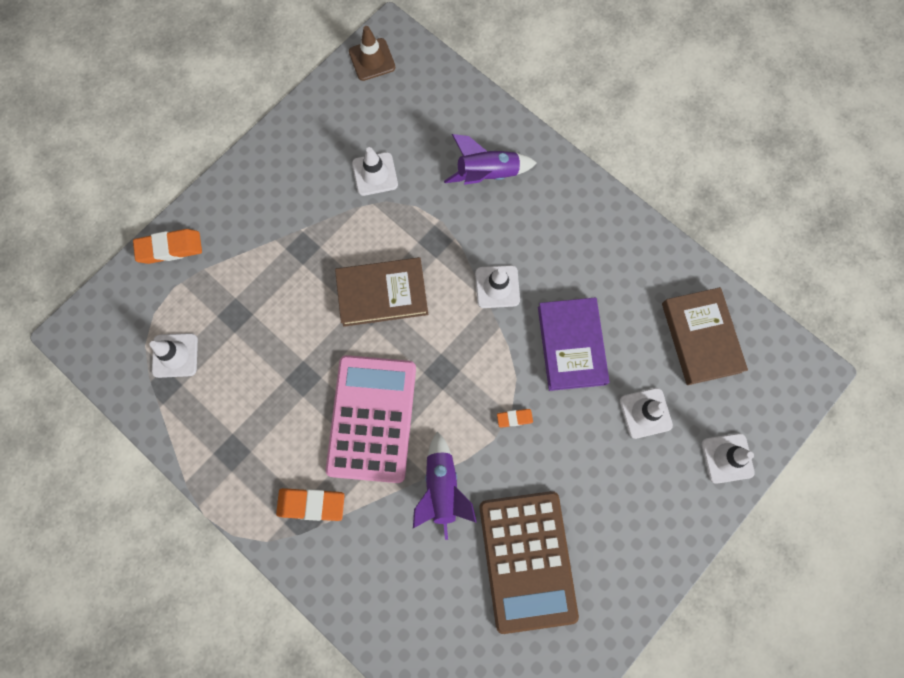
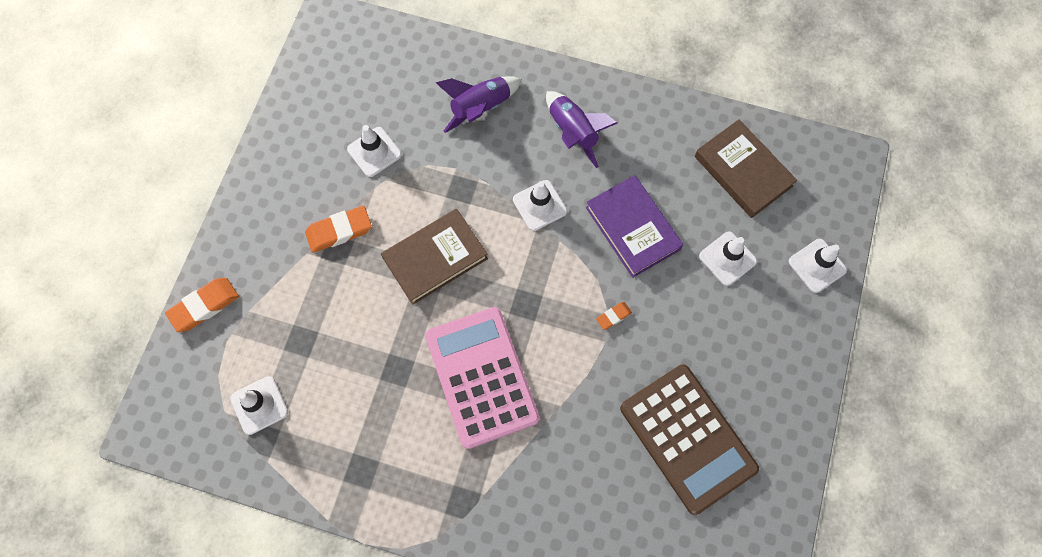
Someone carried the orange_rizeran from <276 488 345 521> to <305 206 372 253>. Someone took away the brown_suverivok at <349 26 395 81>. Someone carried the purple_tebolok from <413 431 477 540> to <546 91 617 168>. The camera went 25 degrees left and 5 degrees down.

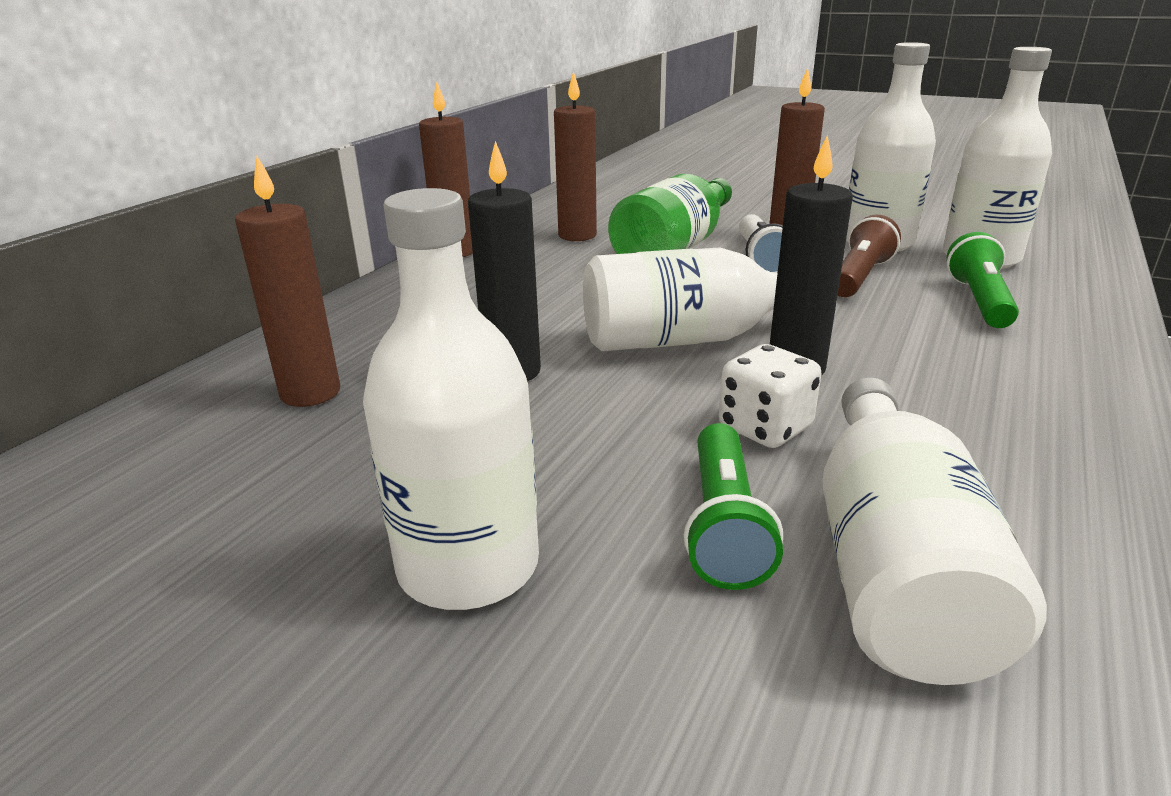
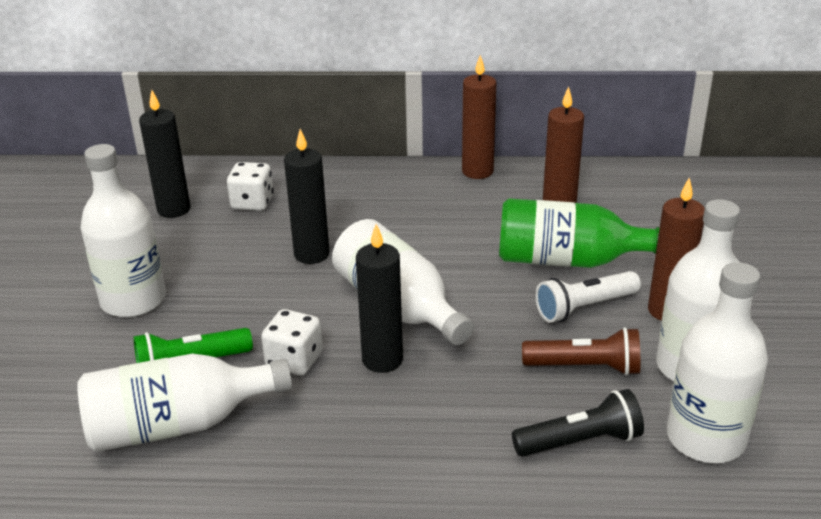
Someone swapped the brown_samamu at <235 156 340 407> for the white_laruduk at <227 162 274 211>. Someone repainted the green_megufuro at <947 232 1019 328>, which became the black_megufuro at <512 389 644 457>. Someone put down the black_samamu at <139 90 190 218>. The camera went 65 degrees right and 5 degrees up.

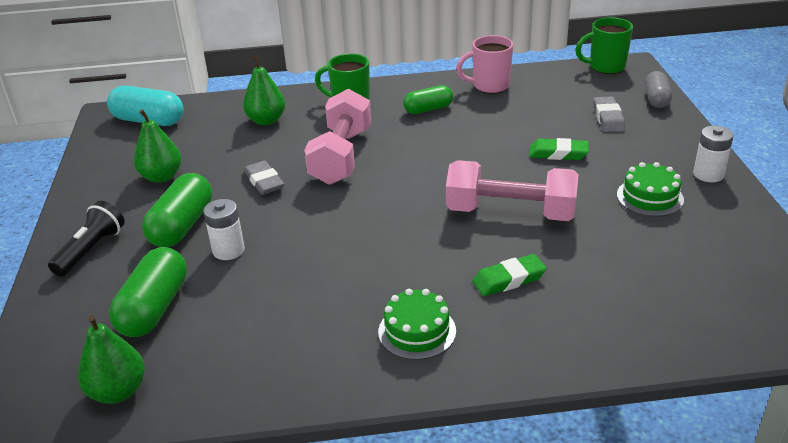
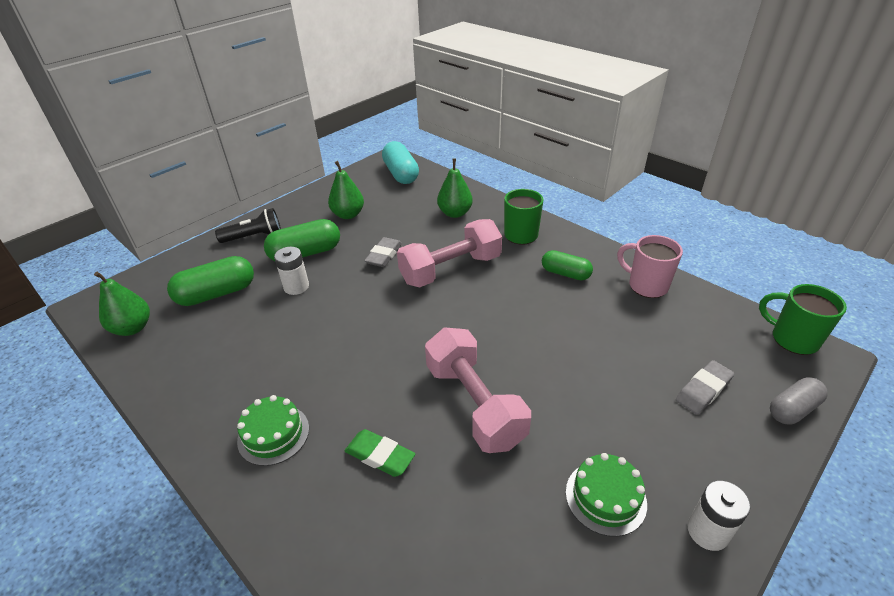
Someone took away the green_rizeran at <529 138 589 160>. The camera went 50 degrees right and 5 degrees up.

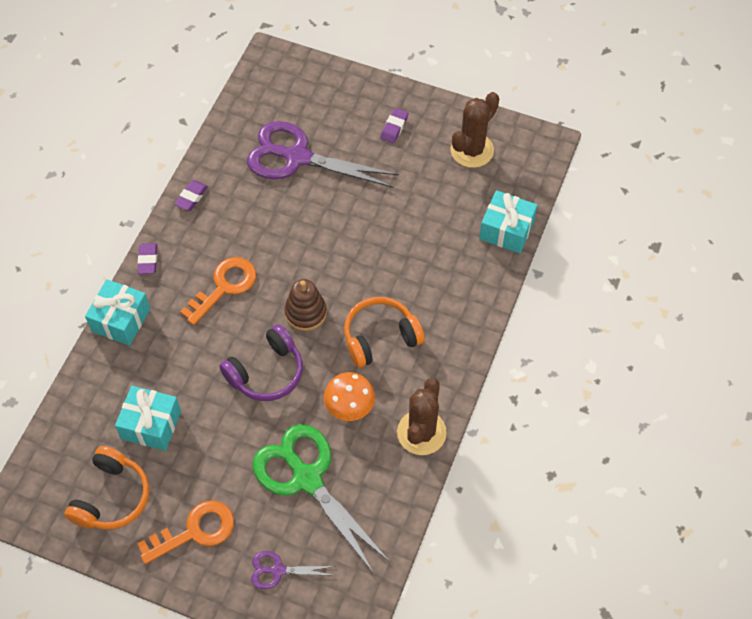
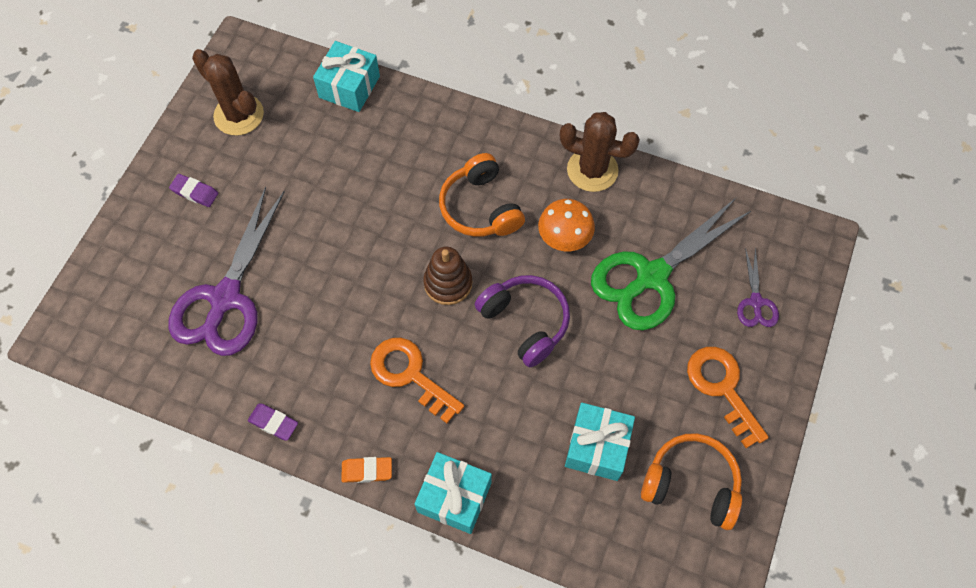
Someone repainted the purple_rizeran at <138 243 157 274>, which became the orange_rizeran at <341 457 392 483>. The camera went 90 degrees left and 5 degrees up.

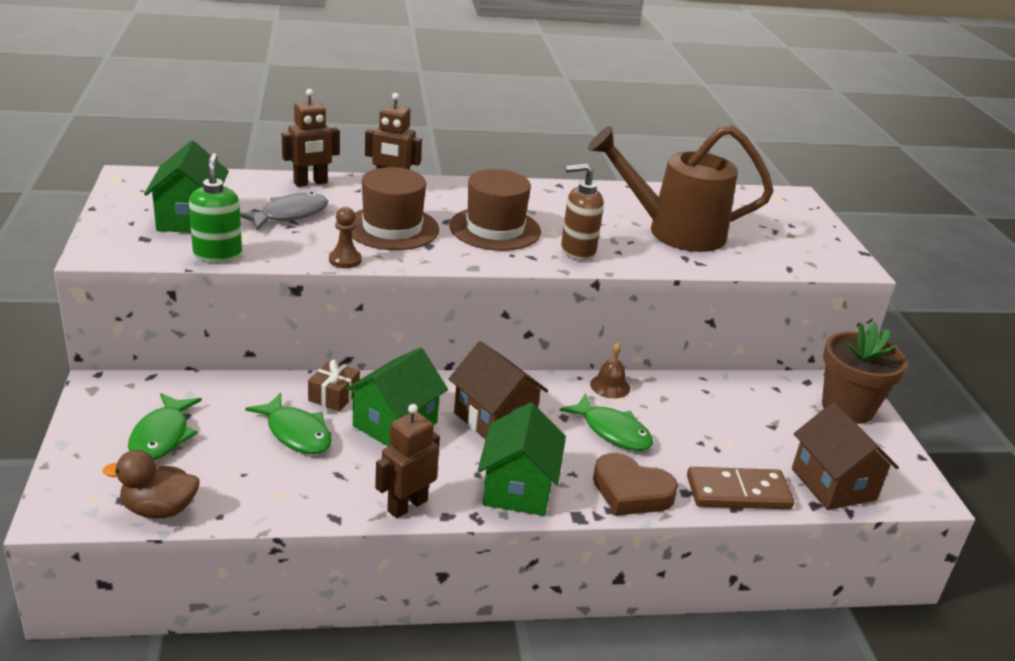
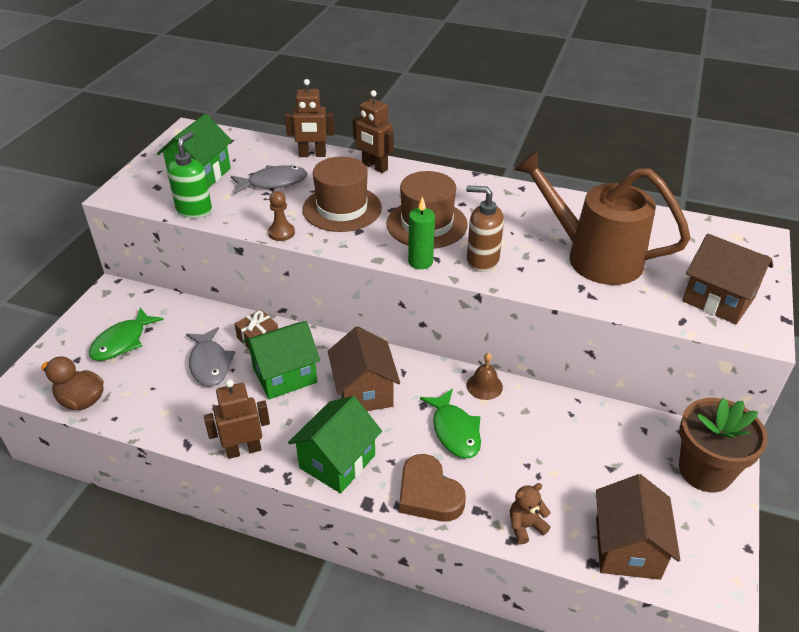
Someone repainted the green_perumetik at <245 393 332 454>, which became the grey_perumetik at <186 327 236 386>. Someone swapped the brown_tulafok at <687 467 794 509> for the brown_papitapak at <510 483 550 544>. Someone put down the green_samamu at <408 196 435 269>. Someone put down the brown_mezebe at <682 234 773 324>. The camera went 30 degrees right and 10 degrees up.

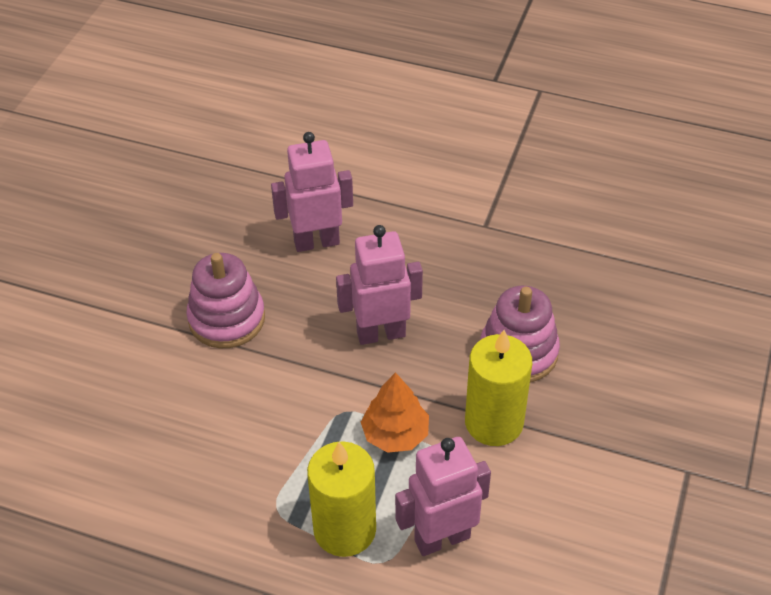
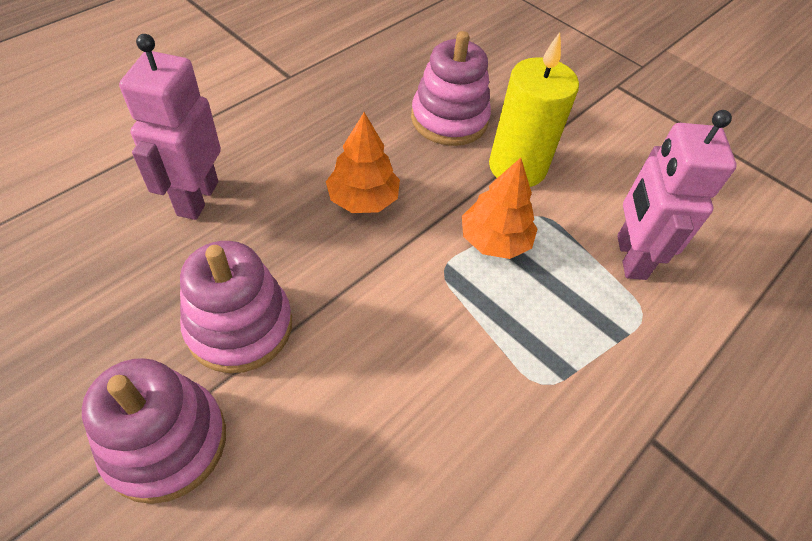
Someone took away the yellow_samamu at <307 441 376 557>. Someone swapped the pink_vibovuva at <336 225 423 345> for the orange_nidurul at <326 112 400 213>. Someone put down the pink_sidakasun at <82 358 226 504>. The camera went 70 degrees left and 5 degrees up.

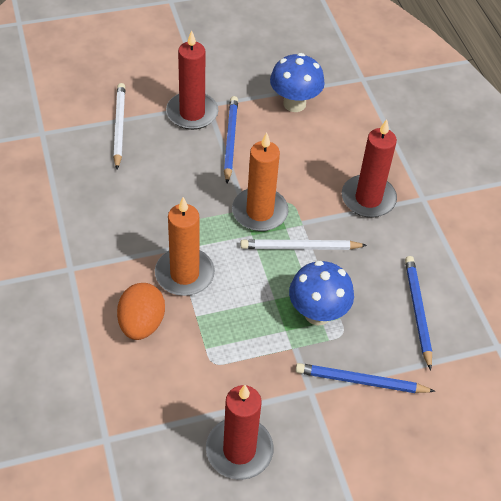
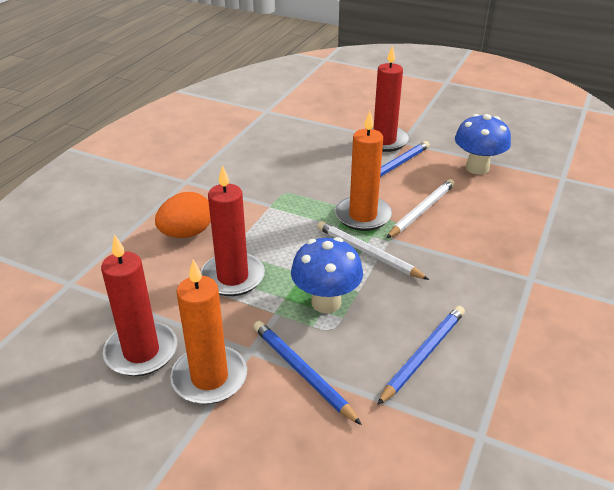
Someone carried the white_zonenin from <113 83 125 169> to <386 179 455 239>. Someone carried the orange_samamu from <155 197 215 296> to <170 260 247 404>. Someone carried the red_samamu from <342 119 397 218> to <201 165 265 296>. The camera went 45 degrees right and 15 degrees down.

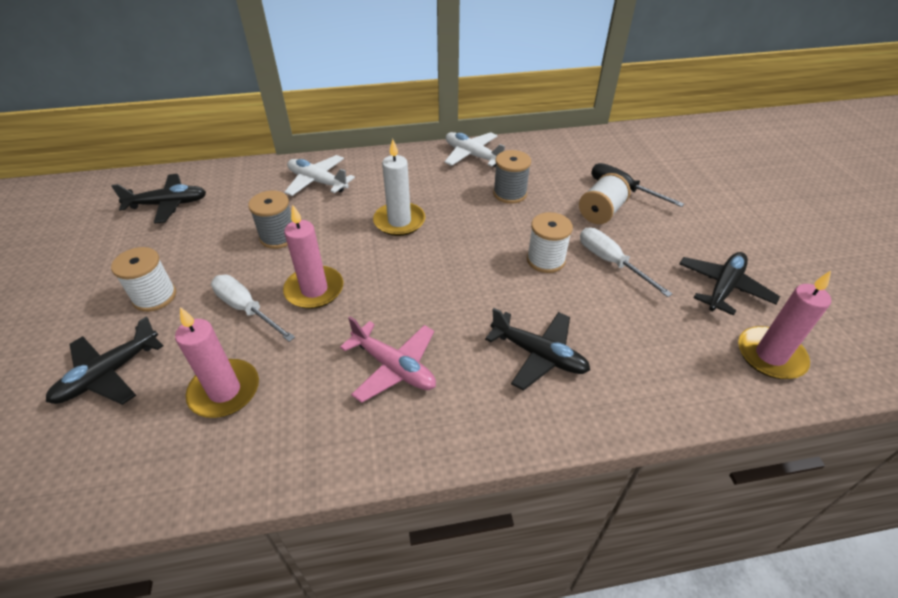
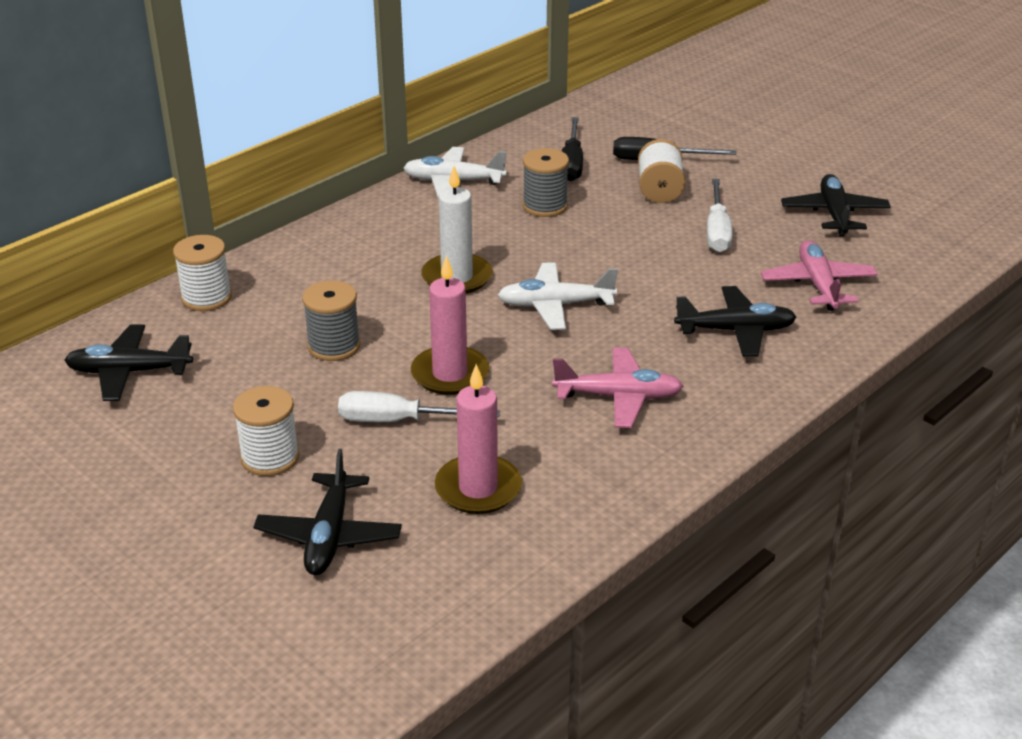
Someone rotated the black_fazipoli at <111 174 206 224> by 135 degrees counterclockwise. Someone carried the white_fazipoli from <284 155 355 196> to <498 262 618 330>. Someone carried the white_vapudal from <527 212 573 273> to <173 235 232 311>. Someone rotated the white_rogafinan at <580 228 672 297> by 105 degrees counterclockwise. Someone took away the pink_samamu at <738 271 831 379>. Someone put down the black_rogafinan at <562 117 583 181>. Someone put down the pink_fazipoli at <761 240 878 311>. The camera went 35 degrees left and 10 degrees down.

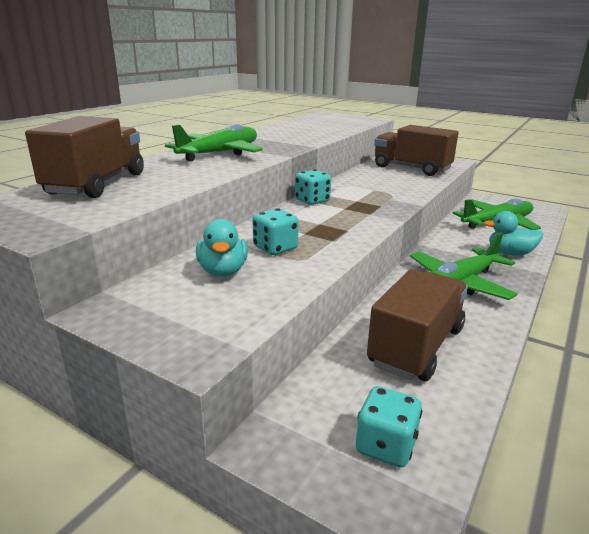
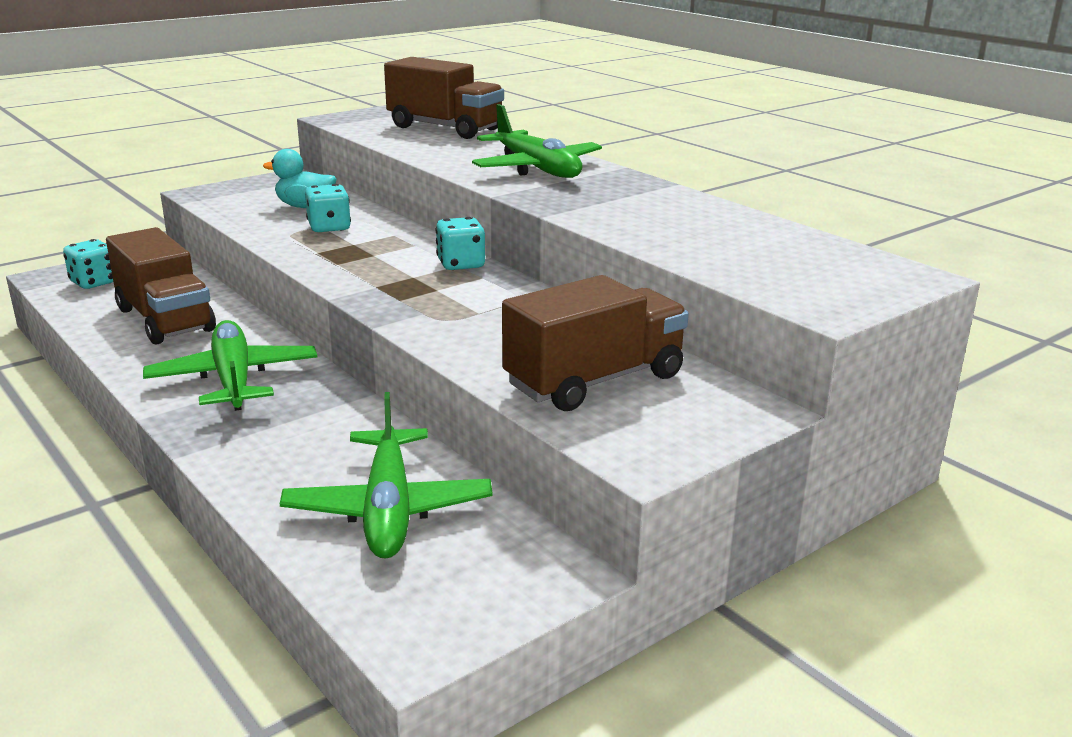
Someone took away the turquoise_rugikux at <484 211 543 256>. The camera went 110 degrees right and 0 degrees up.

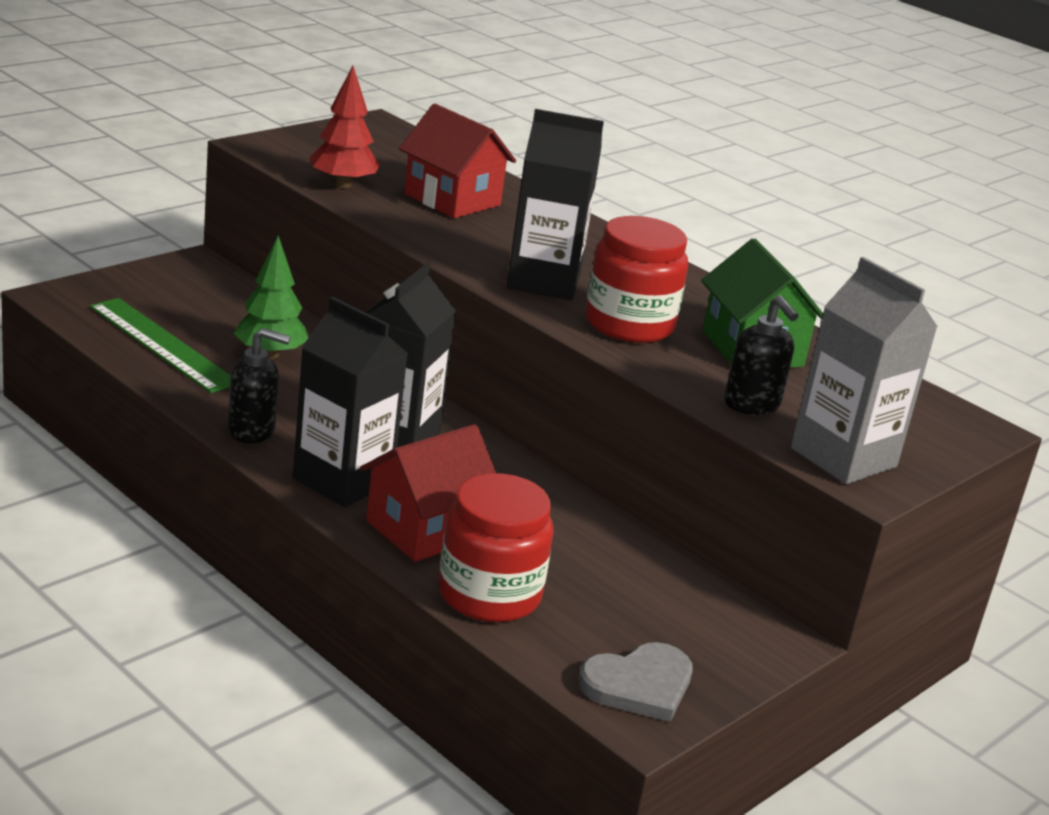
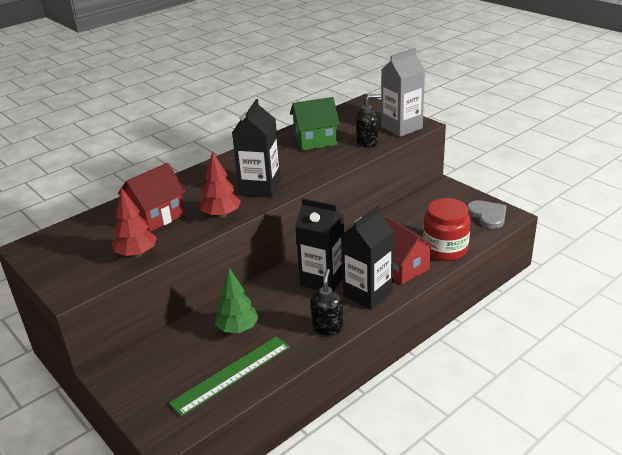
Someone took away the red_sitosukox at <586 216 688 343>. Someone put down the red_nidurul at <200 151 241 218>. The camera went 80 degrees left and 5 degrees up.

